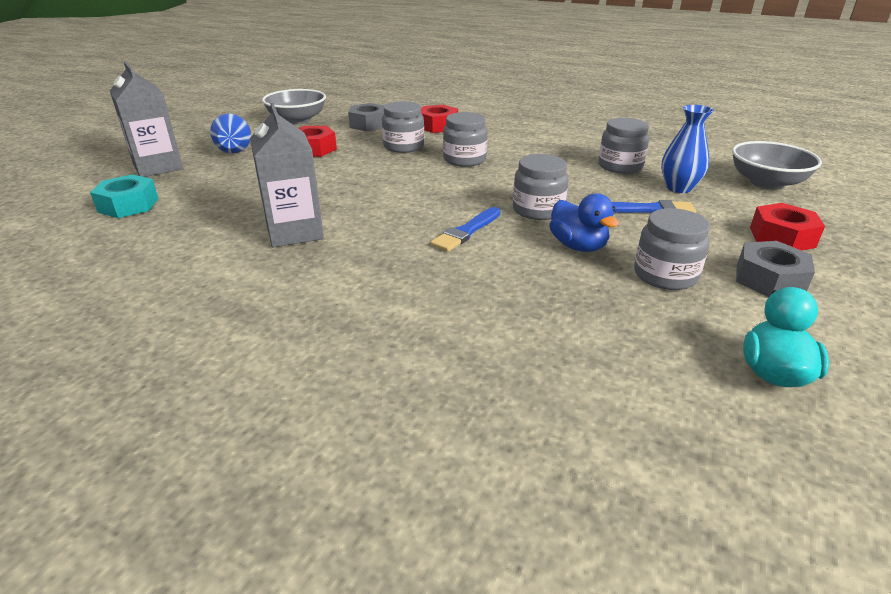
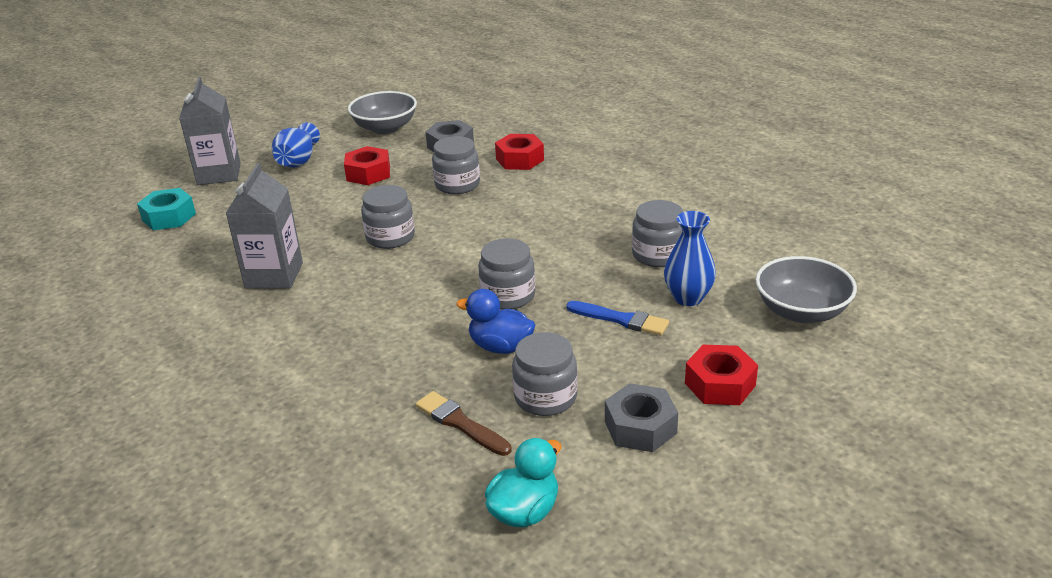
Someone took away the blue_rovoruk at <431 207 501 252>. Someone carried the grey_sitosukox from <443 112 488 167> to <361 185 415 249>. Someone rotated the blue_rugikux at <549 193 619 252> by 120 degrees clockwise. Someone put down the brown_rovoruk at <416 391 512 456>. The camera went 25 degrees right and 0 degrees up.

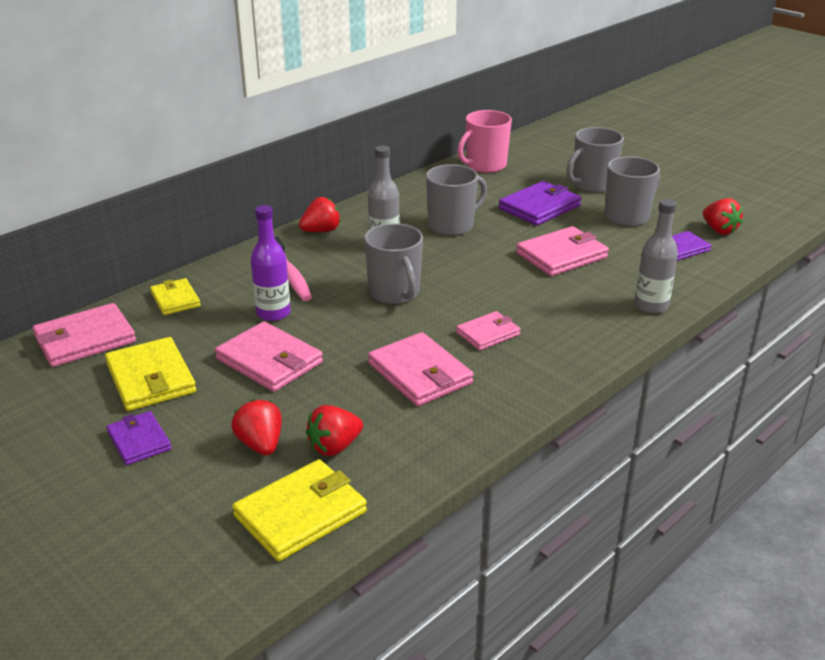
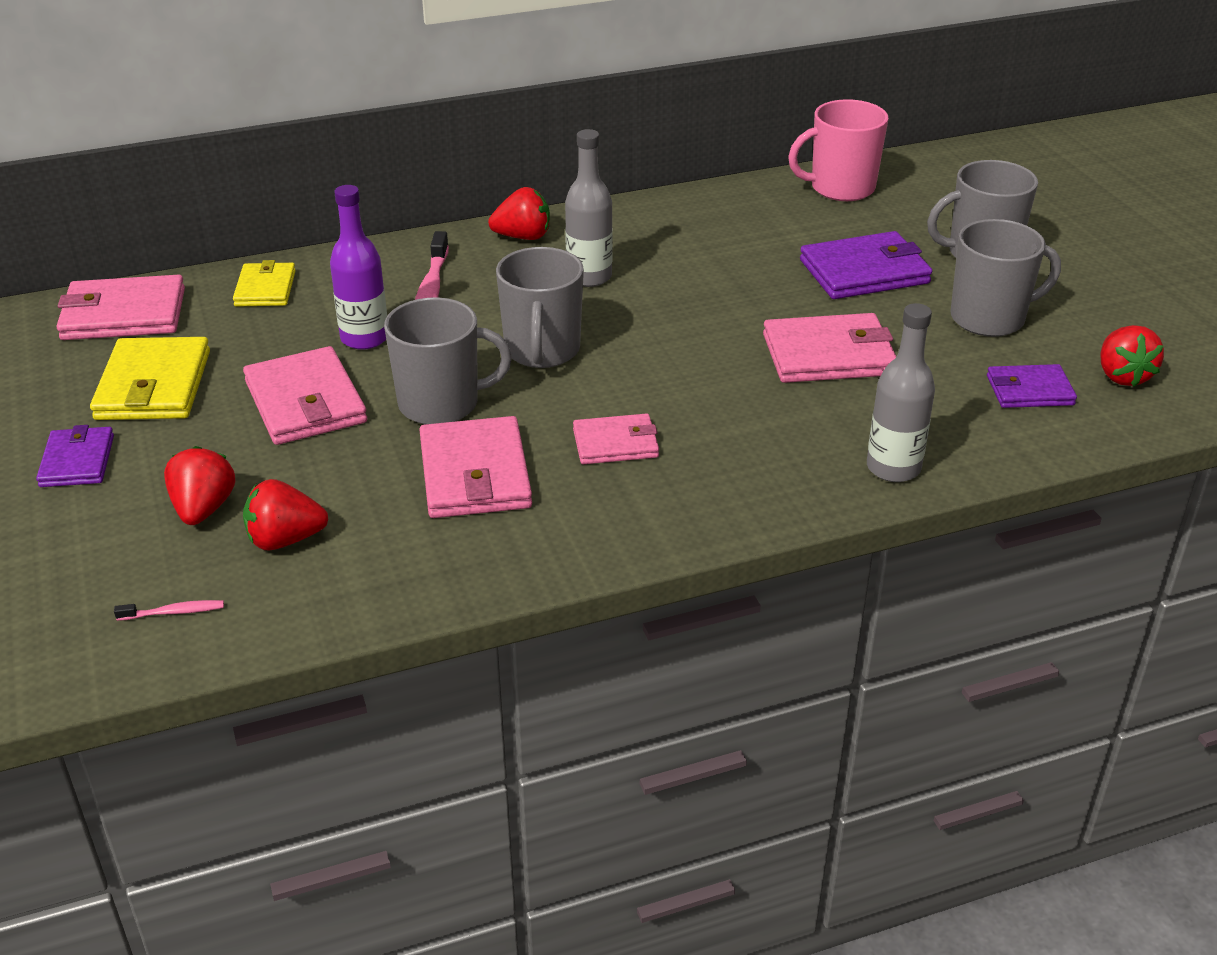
Someone swapped the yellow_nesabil at <232 459 367 561> for the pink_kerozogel at <114 600 224 621>. Someone carried the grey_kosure from <426 164 487 236> to <384 297 512 424>. The camera went 25 degrees right and 5 degrees up.

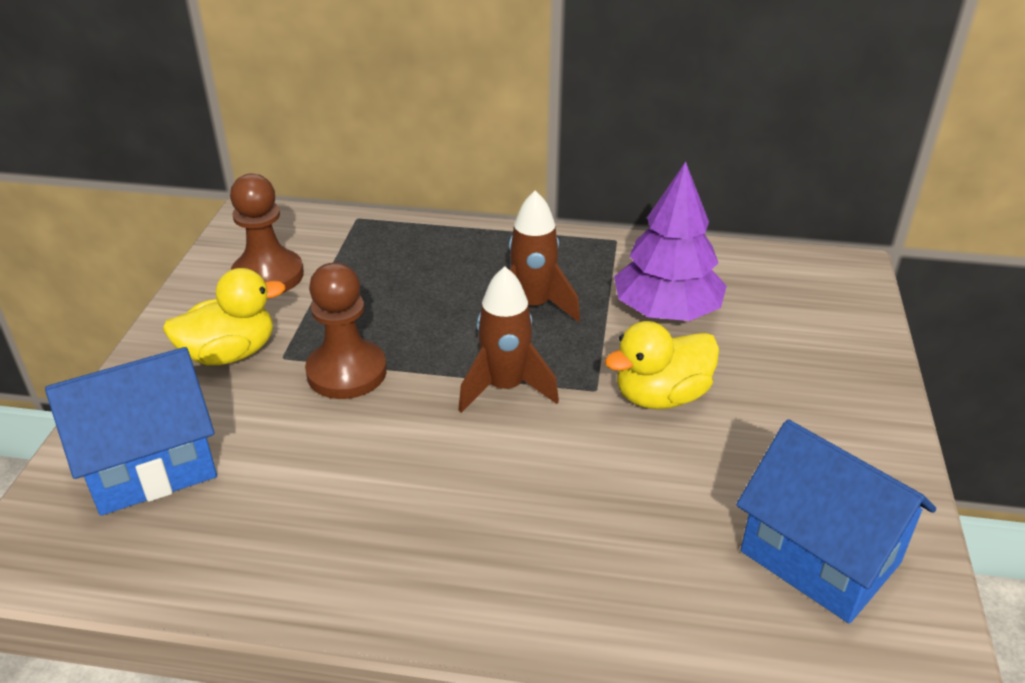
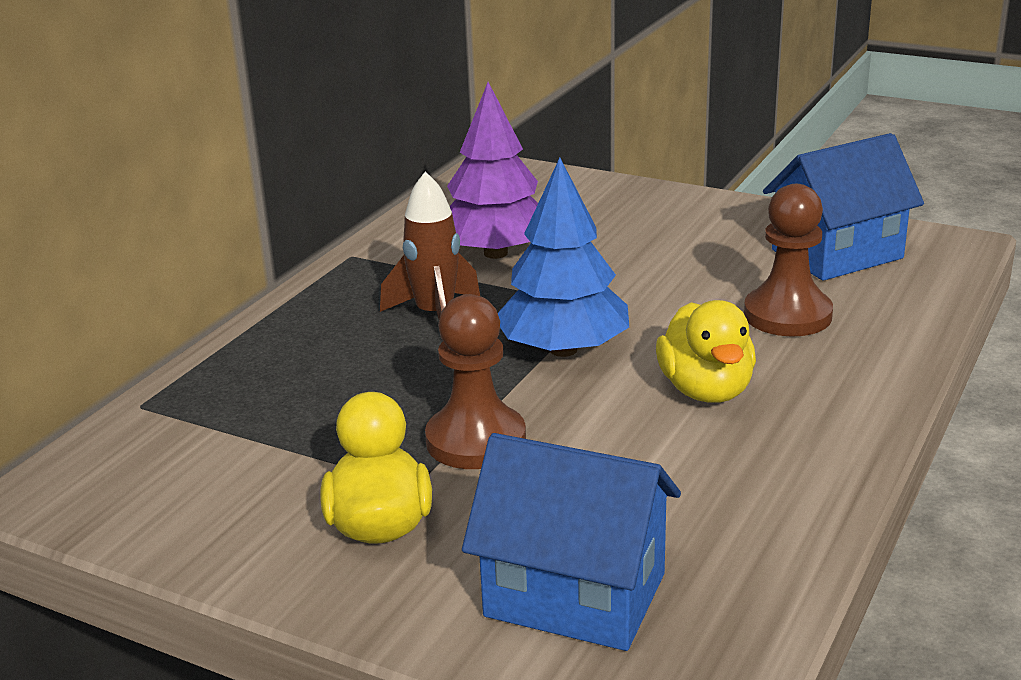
Someone rotated the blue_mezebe at <45 347 217 516> by 60 degrees counterclockwise. Someone carried the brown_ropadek from <230 174 304 293> to <744 184 833 337>. Someone swapped the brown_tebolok at <458 266 559 413> for the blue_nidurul at <498 158 629 357>. Someone carried the yellow_rugikux from <605 321 719 409> to <656 300 756 403>. The camera went 70 degrees left and 10 degrees down.

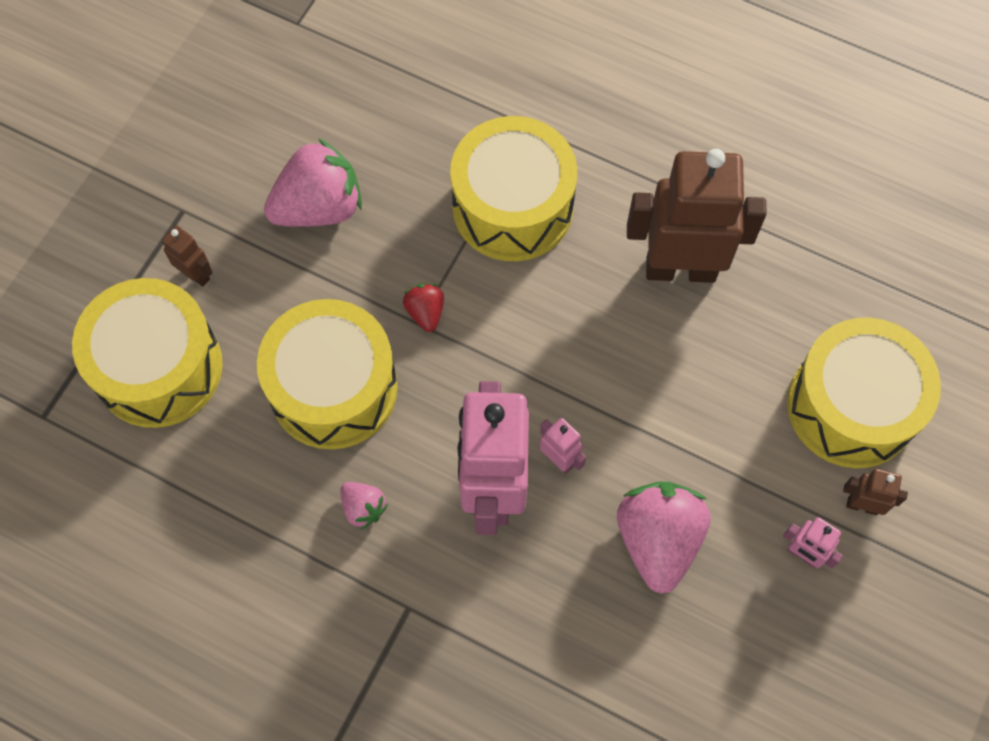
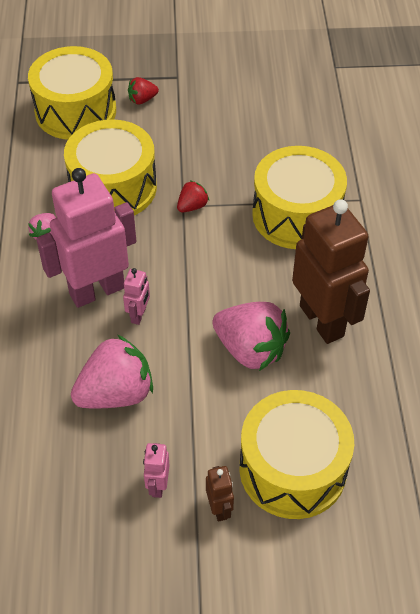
Someone swapped the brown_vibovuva at <162 225 213 287> for the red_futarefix at <128 77 159 105>. Someone carried the pink_futarefix from <264 138 362 227> to <212 302 290 371>. The camera went 60 degrees right and 15 degrees down.

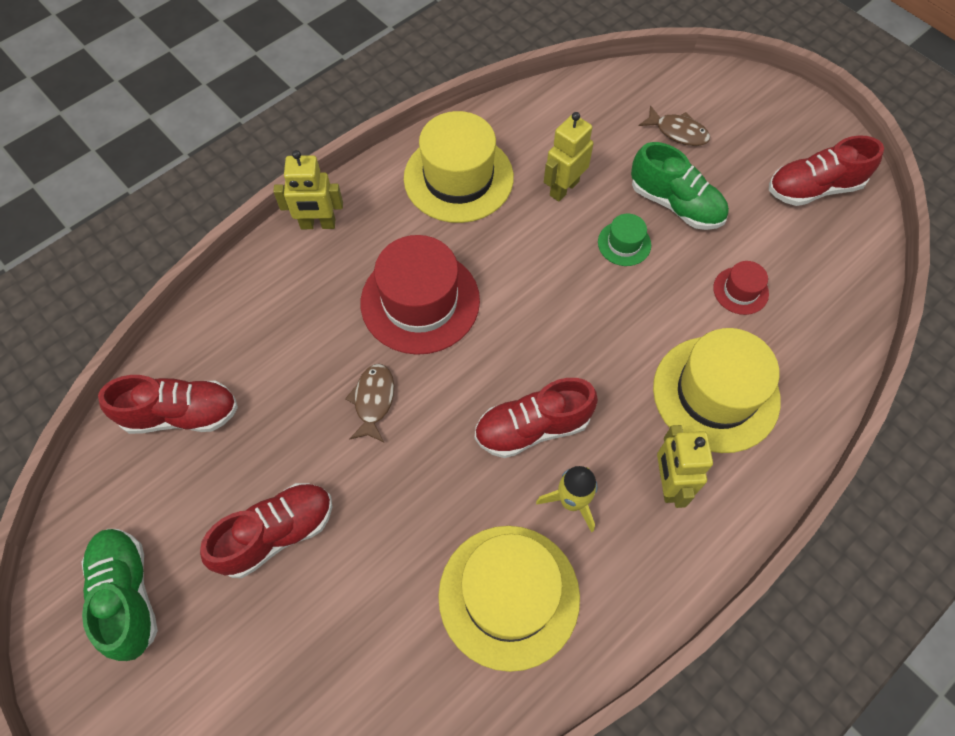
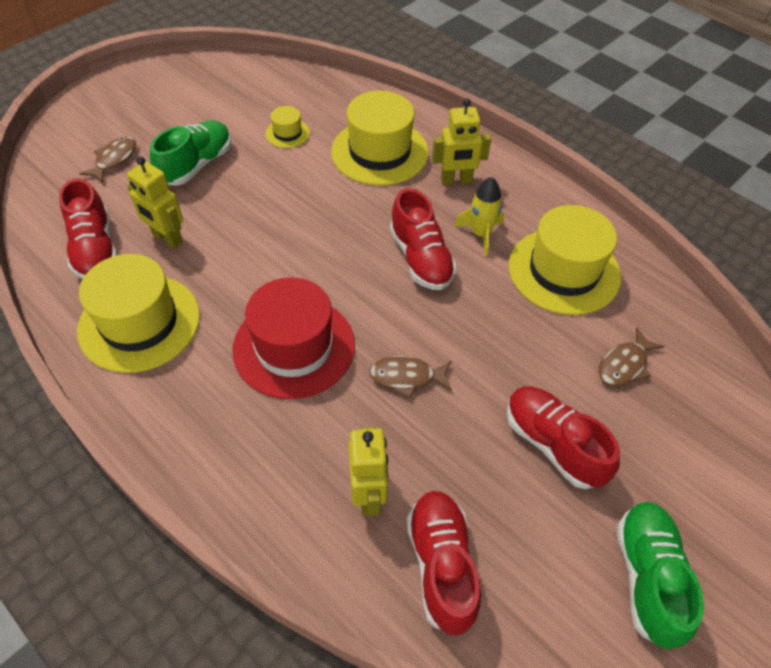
Someone rotated the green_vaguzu at <81 529 158 661> by 120 degrees clockwise. Someone carried the yellow_vibovuva from <273 150 343 229> to <349 427 388 516>. Someone took away the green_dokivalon at <598 214 651 266>. Someone repainted the red_dokivalon at <713 261 769 315>, which became the yellow_dokivalon at <265 106 310 148>. Someone carried the red_vaguzu from <769 136 884 206> to <59 178 117 279>. Someone put down the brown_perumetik at <599 327 664 386>. The camera went 95 degrees left and 10 degrees down.

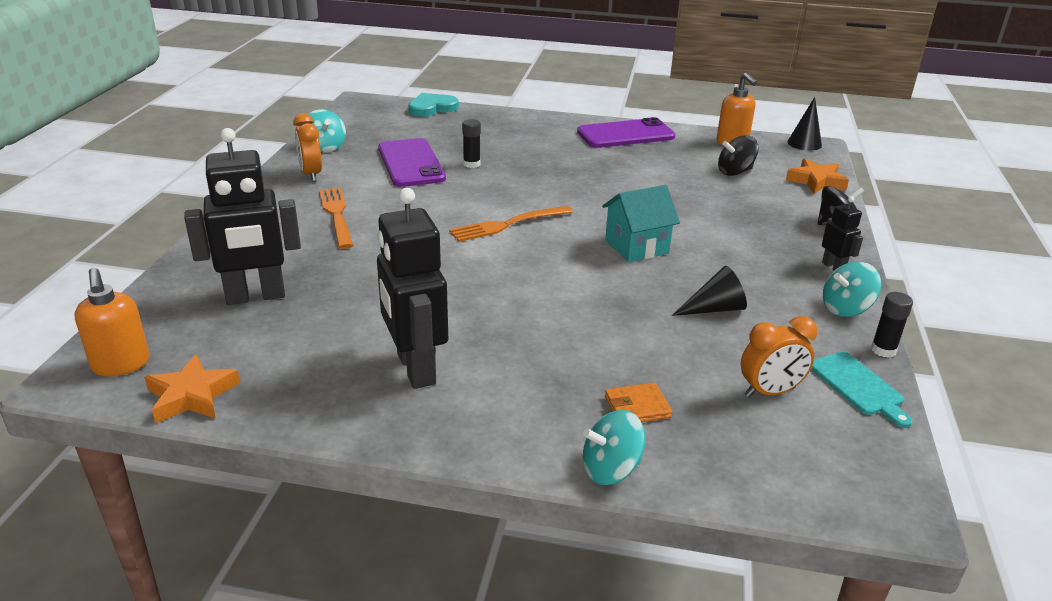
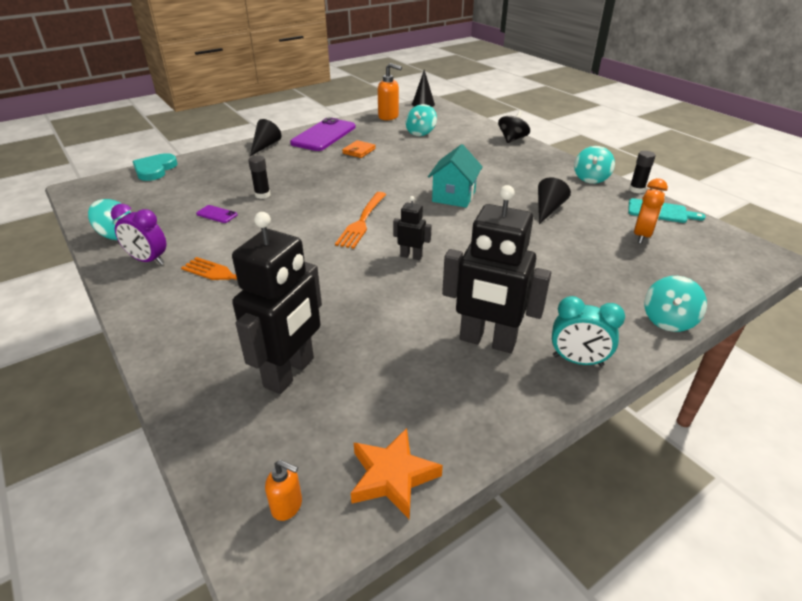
Someone scaled the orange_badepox at <74 268 150 377> by 0.57. Someone repainted the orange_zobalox at <293 113 322 182>, which became the purple_zobalox at <111 204 166 265>. Someone scaled the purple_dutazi at <378 138 446 187> by 0.42. Someone carried the orange_nesabil from <605 383 672 422> to <342 140 376 158>. Someone repainted the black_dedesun at <718 135 759 176>, which became the turquoise_dedesun at <406 104 437 136>. Someone took away the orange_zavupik at <786 158 849 194>. Someone carried the black_vibovuva from <822 196 863 271> to <393 196 432 260>. Someone put down the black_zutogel at <250 119 282 156>. Someone put down the turquoise_zobalox at <552 296 625 366>. The camera went 45 degrees left and 5 degrees up.

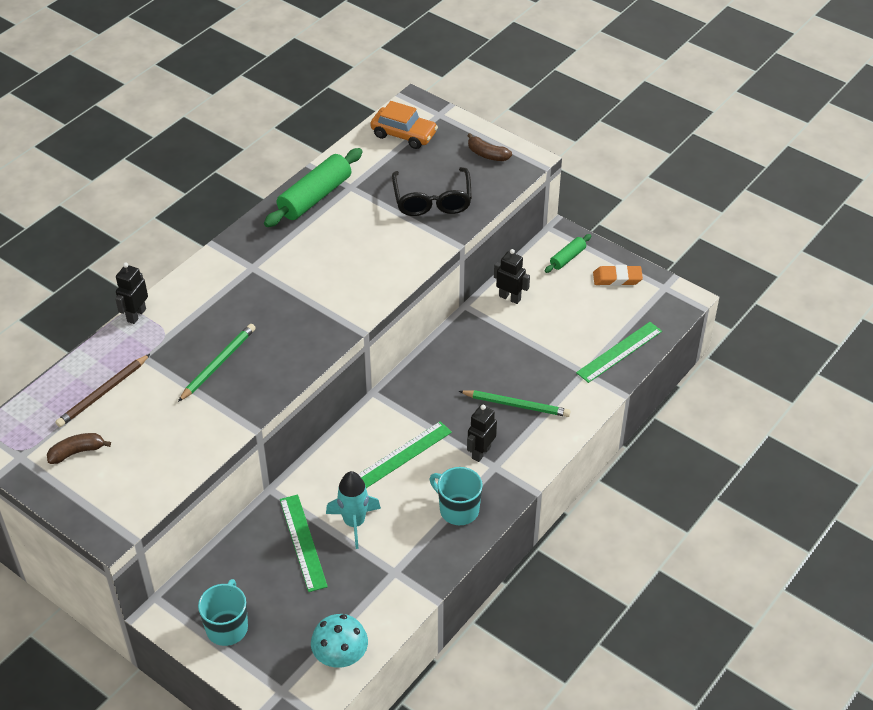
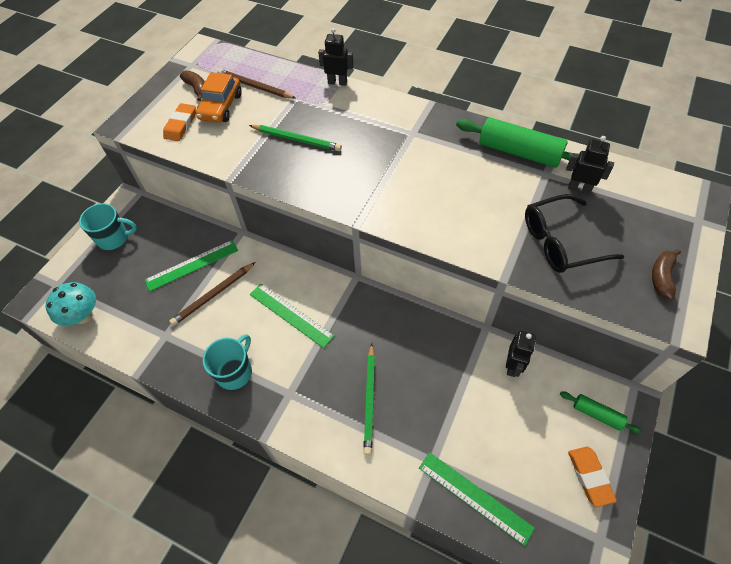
Someone swapped the turquoise_tebolok at <326 471 381 549> for the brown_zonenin at <170 262 255 326>. Someone carried the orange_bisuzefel from <370 101 438 149> to <196 72 242 123>. Someone carried the black_vibovuva from <467 405 497 462> to <566 136 614 194>. Someone put down the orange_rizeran at <163 103 196 141>. The camera went 80 degrees right and 10 degrees up.

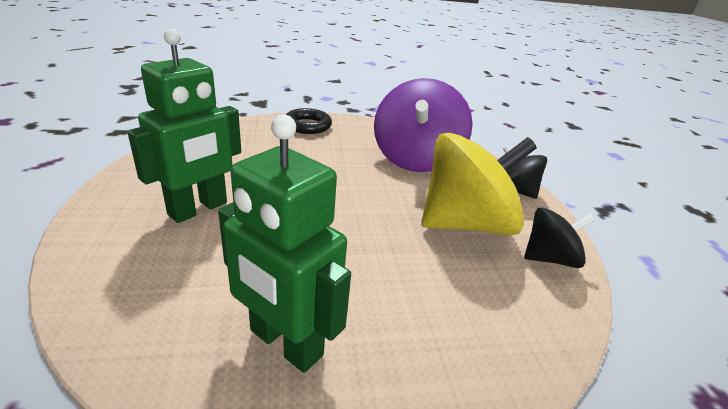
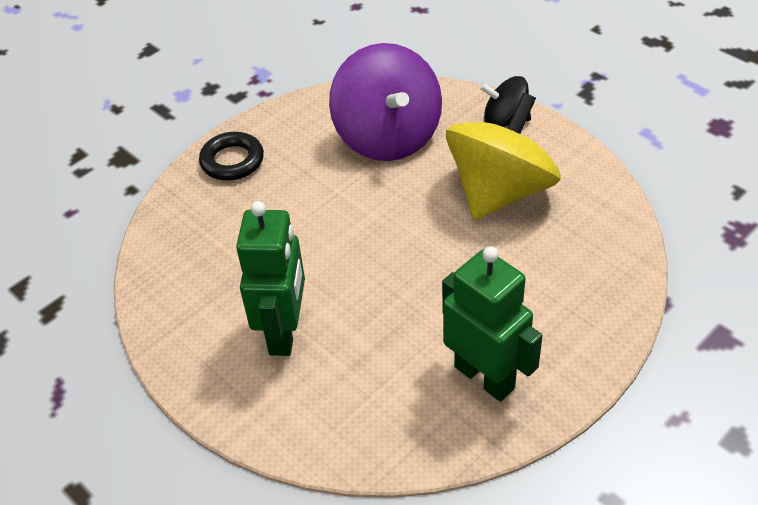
Someone rotated the green_vibovuva at <218 114 351 373> by 135 degrees counterclockwise. Someone took away the black_dedesun at <524 208 595 268>. The camera went 30 degrees left and 15 degrees up.

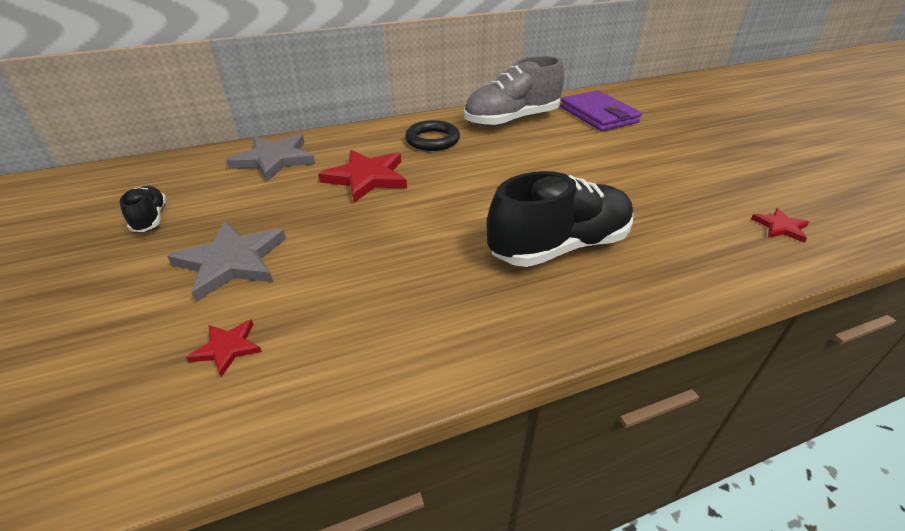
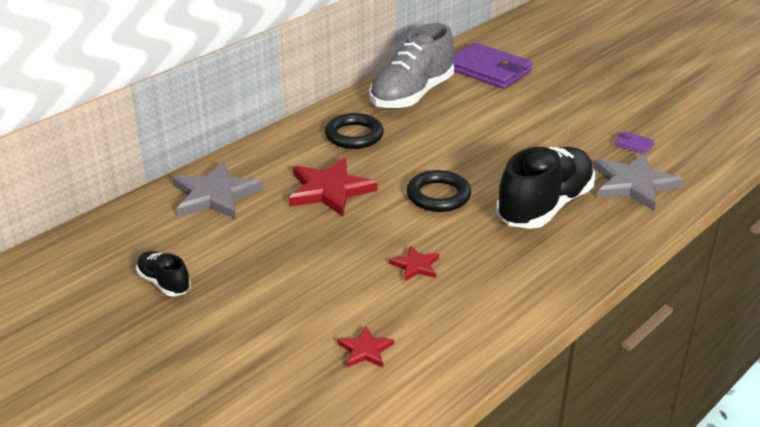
Someone carried the grey_zavupik from <167 221 286 302> to <593 153 684 211>. Someone carried the red_zavupik from <751 208 809 243> to <389 246 439 281>. Someone put down the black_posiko at <407 170 471 212>. Someone put down the purple_nesabil at <614 131 655 154>. The camera went 25 degrees left and 5 degrees down.

